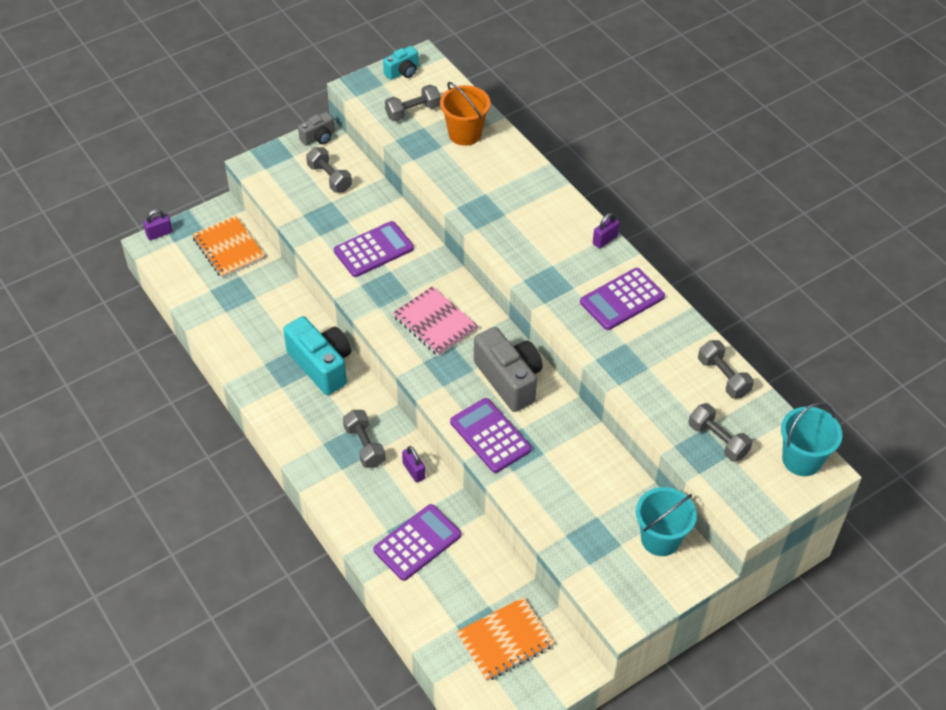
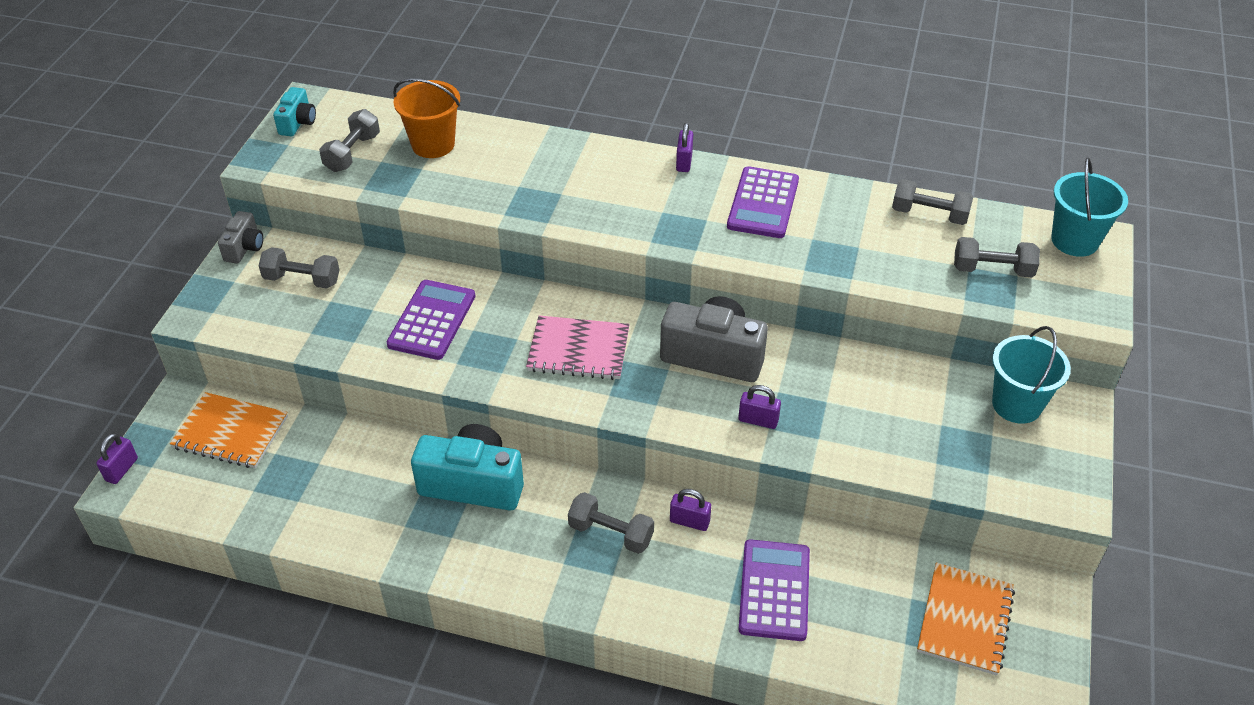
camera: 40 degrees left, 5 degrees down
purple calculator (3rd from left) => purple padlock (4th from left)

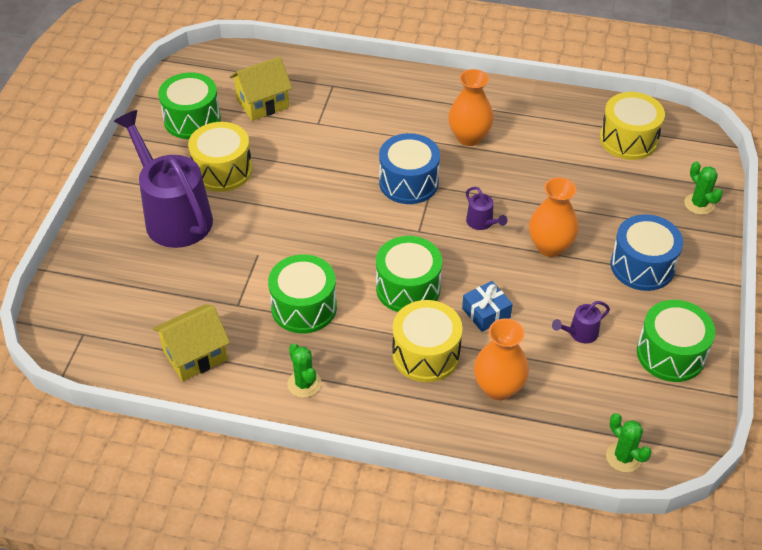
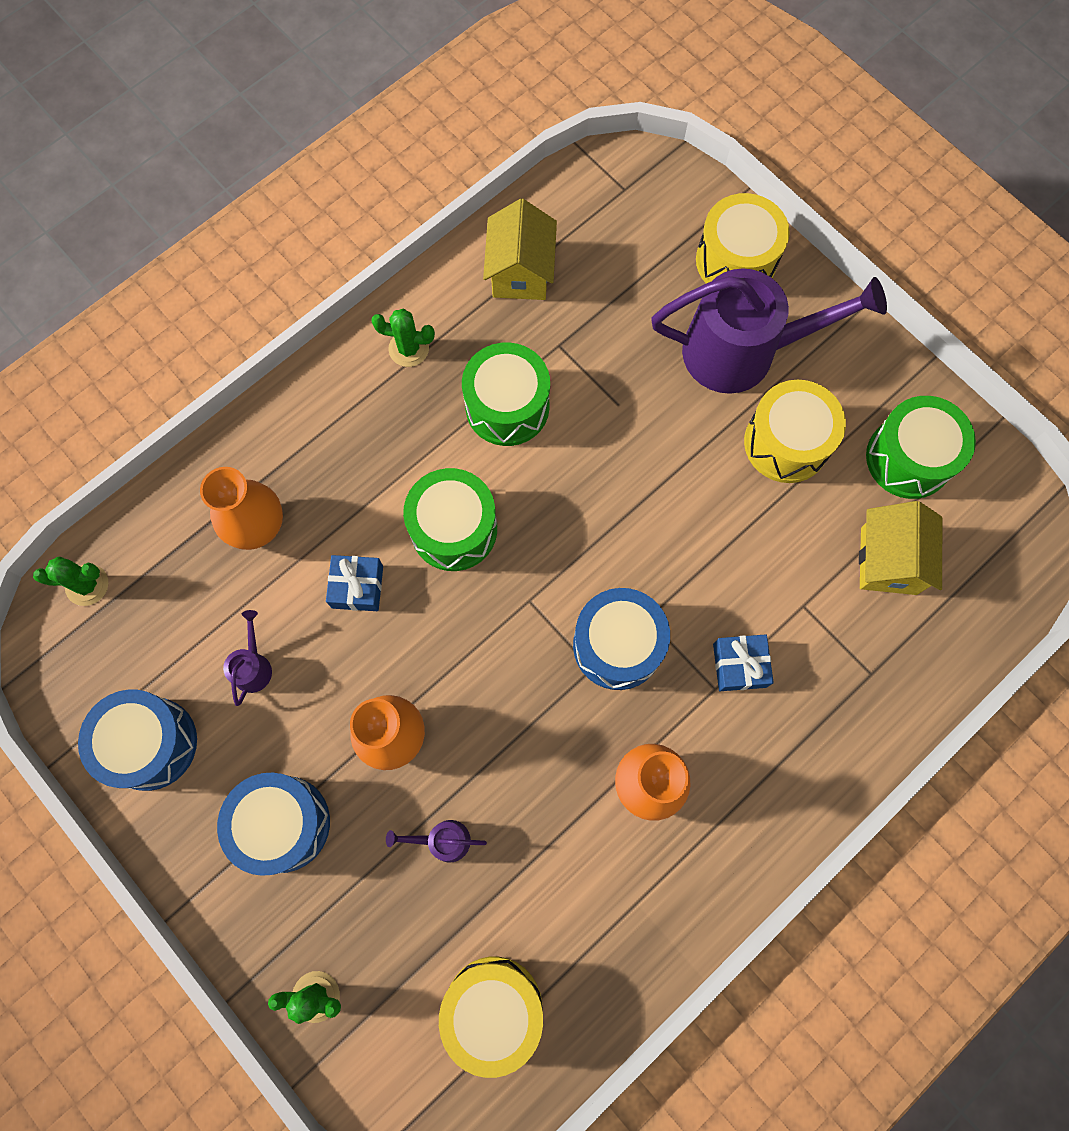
camera: 125 degrees right, 25 degrees up
green drum (4th from left) => blue drum (1st from left)
purple watering can (2nd from left), moved
yellow drum (2nd from left), moved
nothing => blue gift (2nd from left)

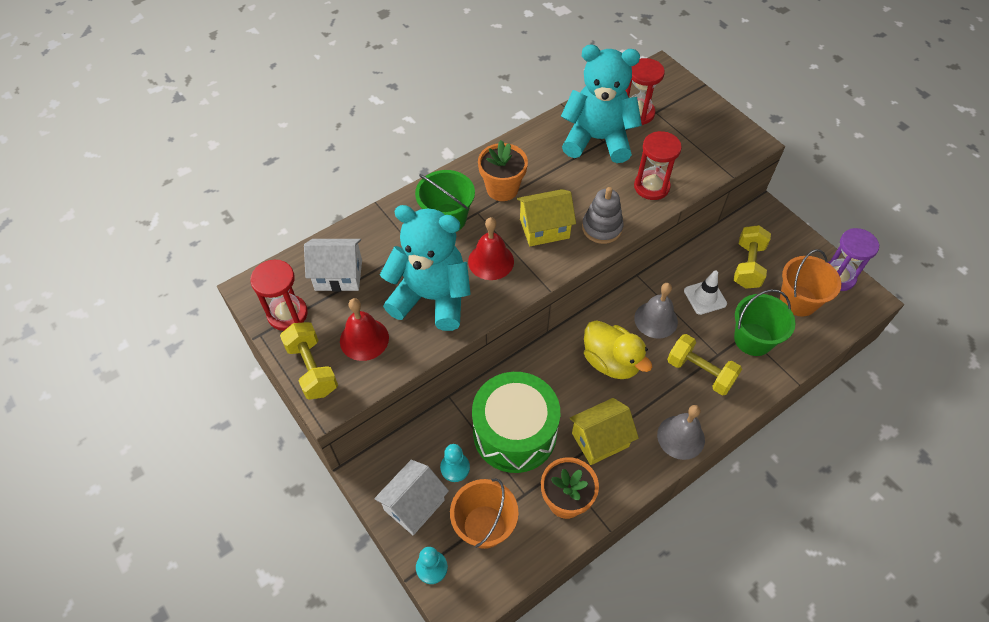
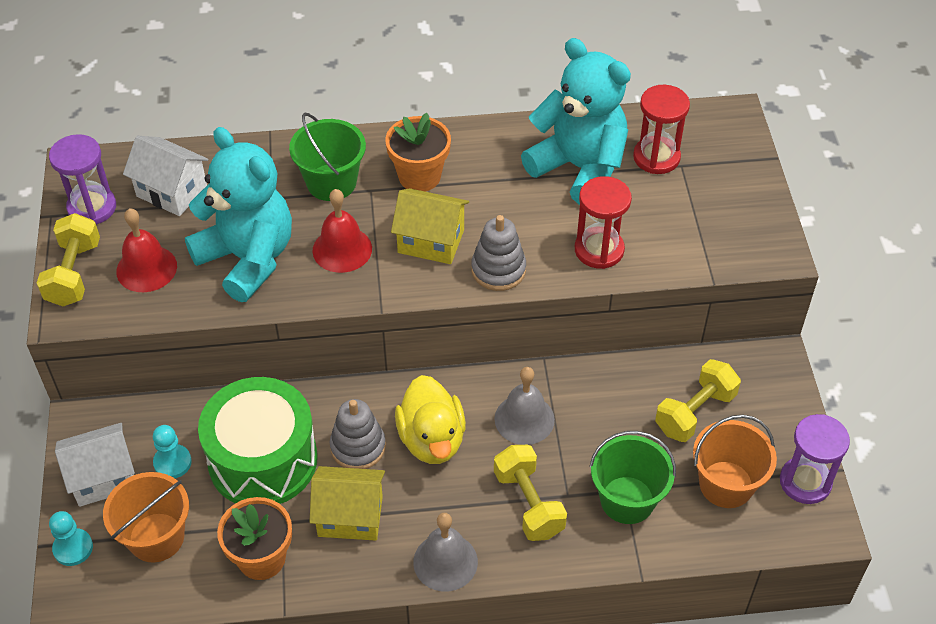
camera: 30 degrees right, 5 degrees down
red hourglass (1st from left) => purple hourglass (1st from left)
nothing => grey stacking toy (1st from left)
white traffic cone => nothing

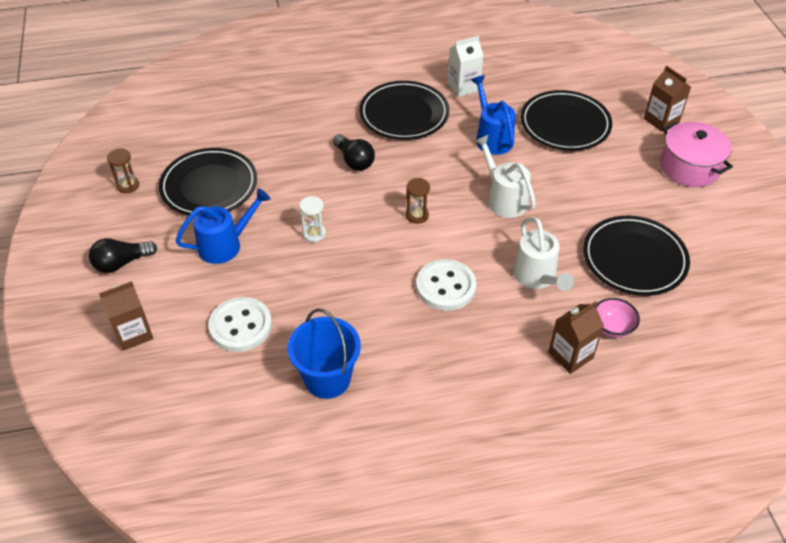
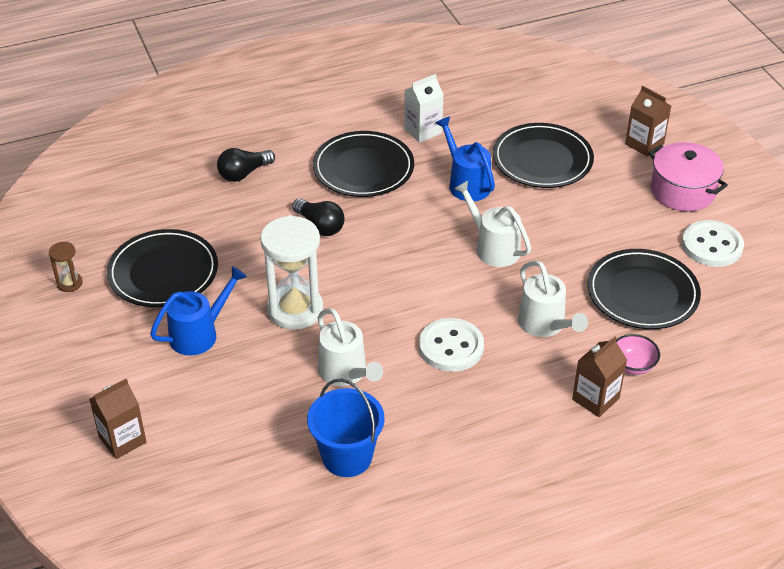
camera: 10 degrees left, 5 degrees down
black light bulb (1st from left), moved
white hourglass, x2.17
nothing => white watering can (1st from left)
white button (1st from left in the first image) => white button (2nd from left), moved
brown hourglass (2nd from left) => nothing

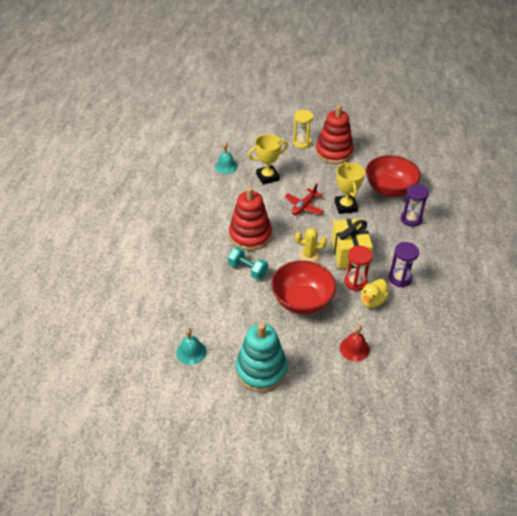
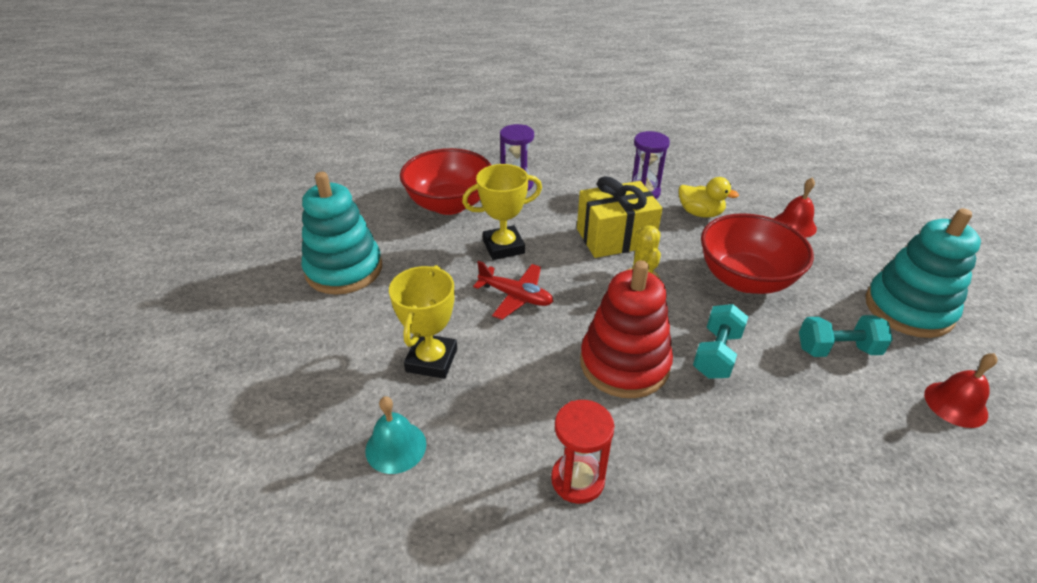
camera: 100 degrees left, 5 degrees down
red stacking toy (2nd from left) => turquoise stacking toy (1st from left)
yellow trophy (1st from left), 45 degrees clockwise
red hourglass, moved
nothing => turquoise dumbbell (2nd from left)
turquoise bell (1st from left) => red bell (2nd from left)
yellow hourglass => nothing

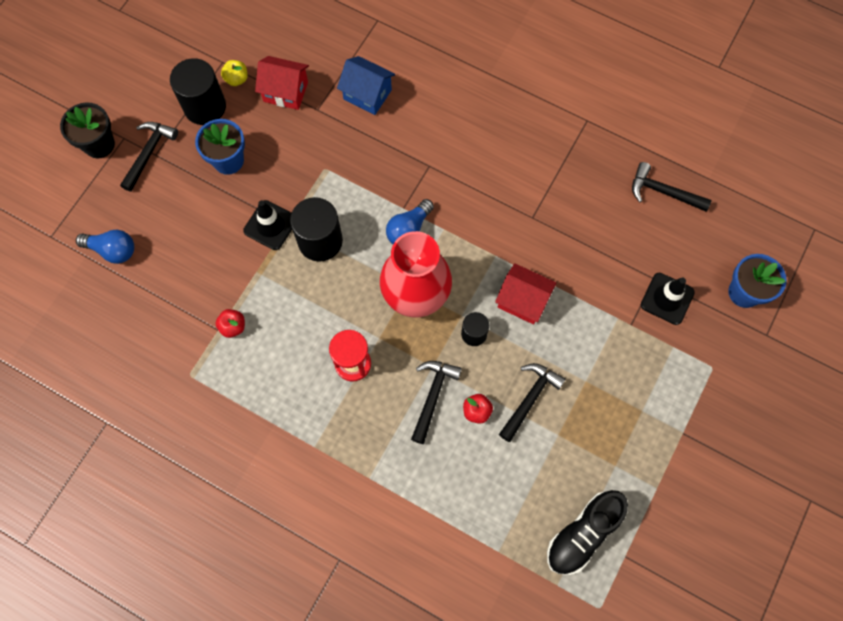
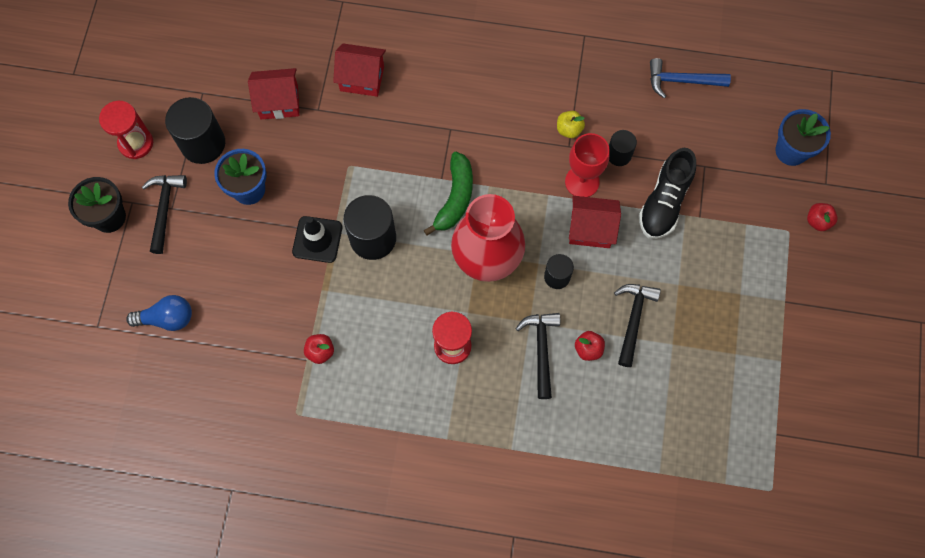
camera: 20 degrees left, 0 degrees up
nothing => red hourglass (1st from left)
blue house => red house (2nd from left)
blue light bulb (2nd from left) => green banana
yellow apple, moved
nothing => red goblet
nothing => black cylinder (4th from left)
black shoe, moved
black hammer (4th from left) => blue hammer
nothing => red apple (3rd from left)
black traffic cone (2nd from left) => nothing

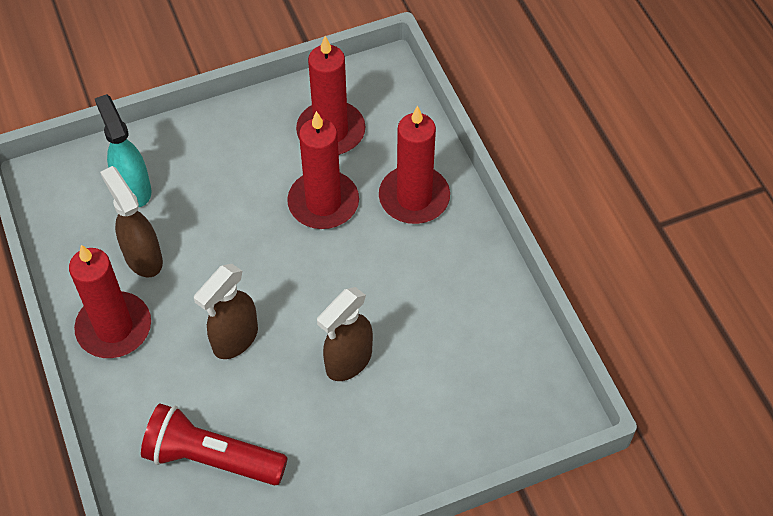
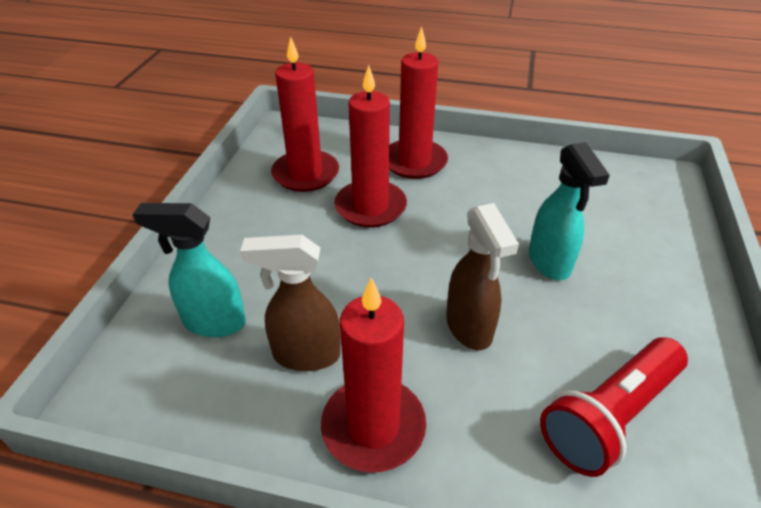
camera: 55 degrees left, 15 degrees down
brown spray bottle (3rd from left) => turquoise spray bottle (2nd from left)

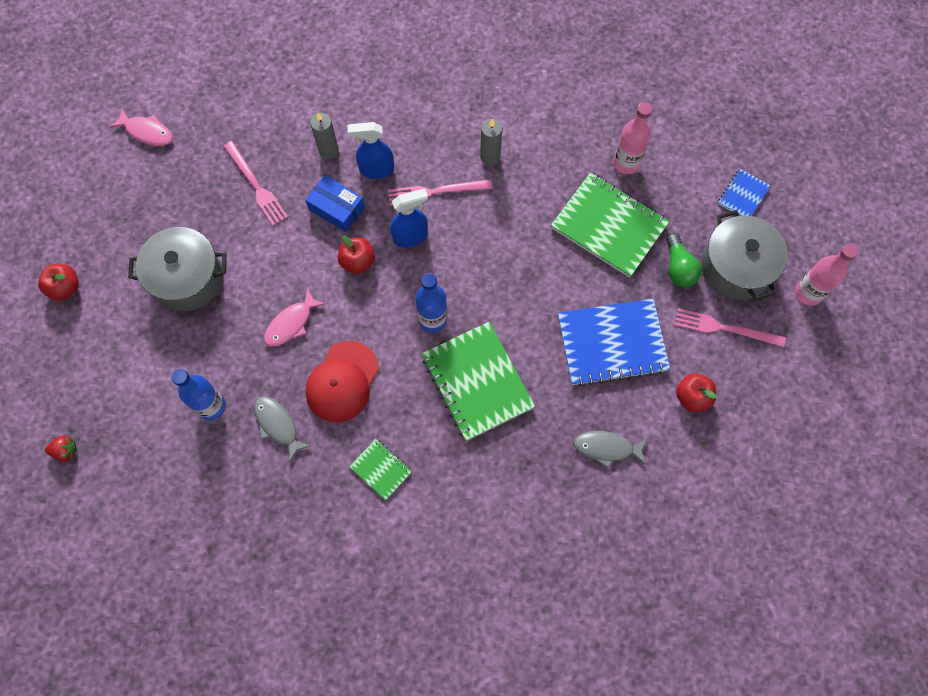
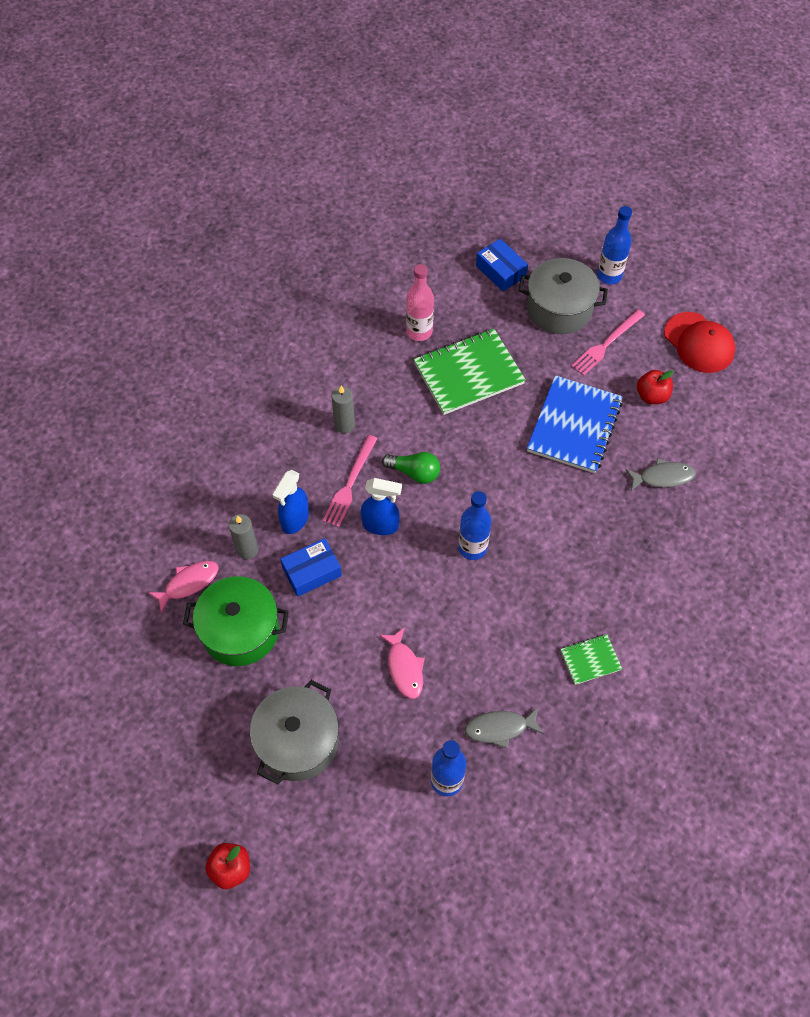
camera: 60 degrees left, 10 degrees down
pink fish (1st from left), moved
pink fork (1st from left) => green pot
blue spray bottle (2nd from left), 90 degrees clockwise
green light bulb, moved
blue notebook (2nd from left) => blue box (2nd from left)
pink bottle (2nd from left) => blue bottle (3rd from left)
grey fish (2nd from left), 135 degrees counterclockwise
red cap, moved
red strawberry => nothing
red apple (2nd from left) => nothing
green notebook (2nd from left) => nothing

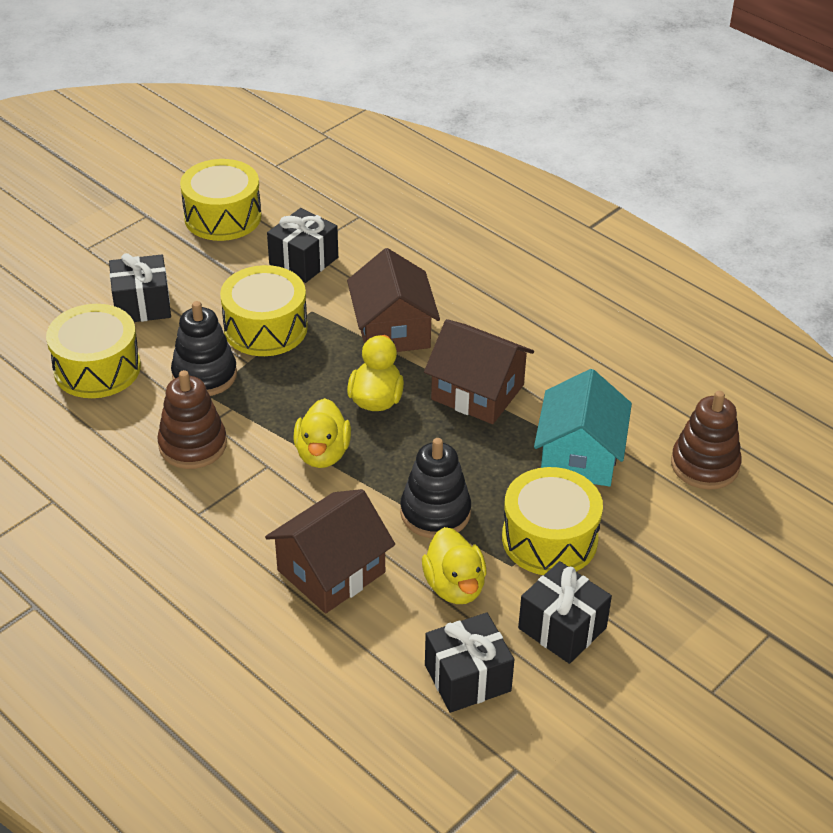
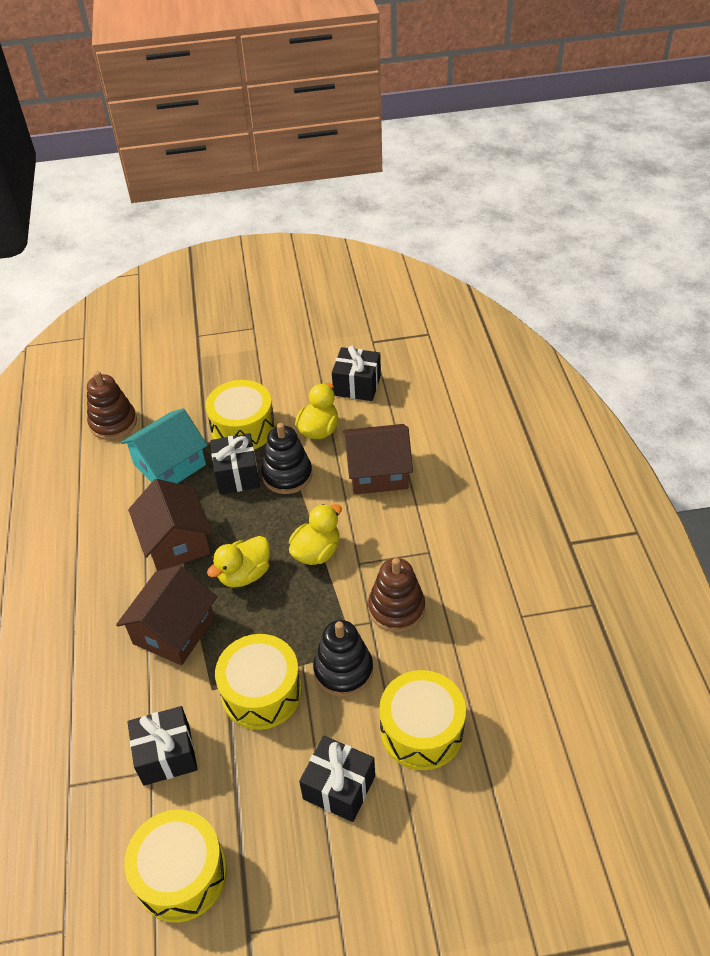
camera: 140 degrees left, 5 degrees up
black gift (4th from left in the first image) => black gift (2nd from left), moved

